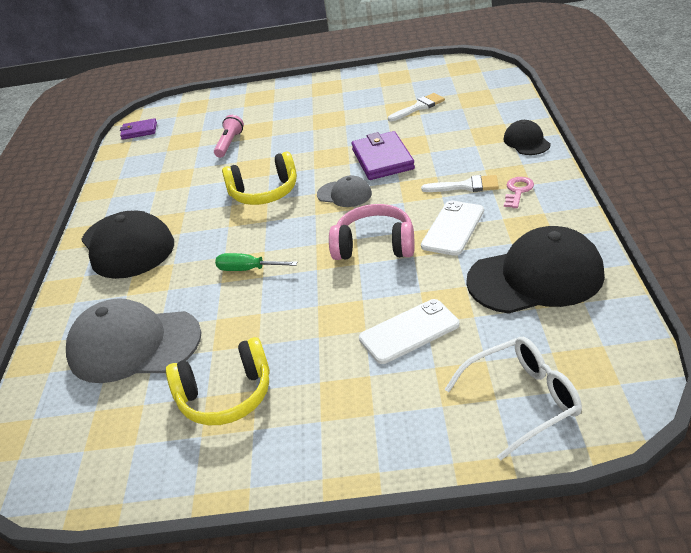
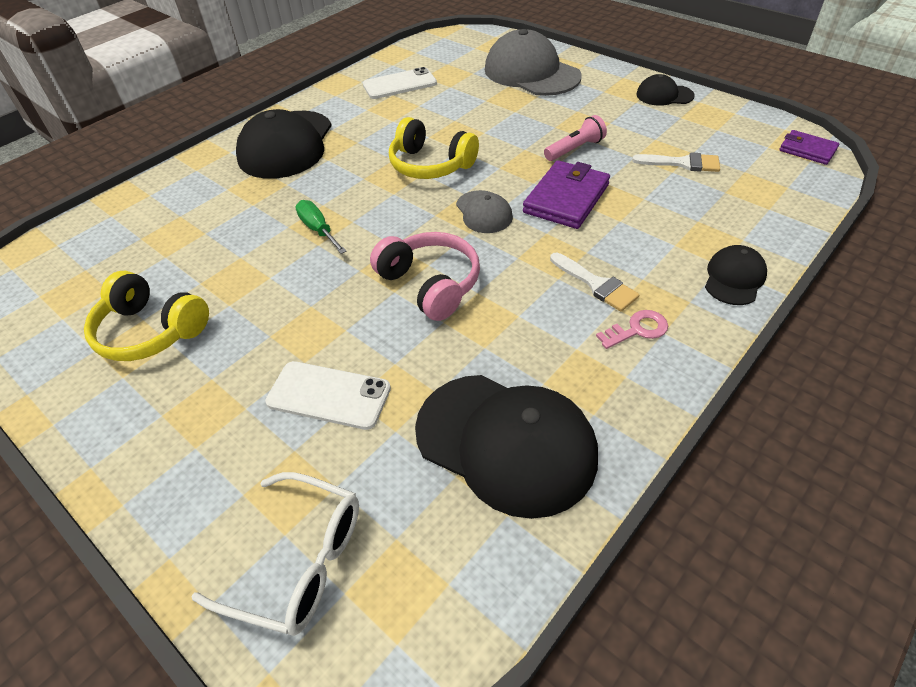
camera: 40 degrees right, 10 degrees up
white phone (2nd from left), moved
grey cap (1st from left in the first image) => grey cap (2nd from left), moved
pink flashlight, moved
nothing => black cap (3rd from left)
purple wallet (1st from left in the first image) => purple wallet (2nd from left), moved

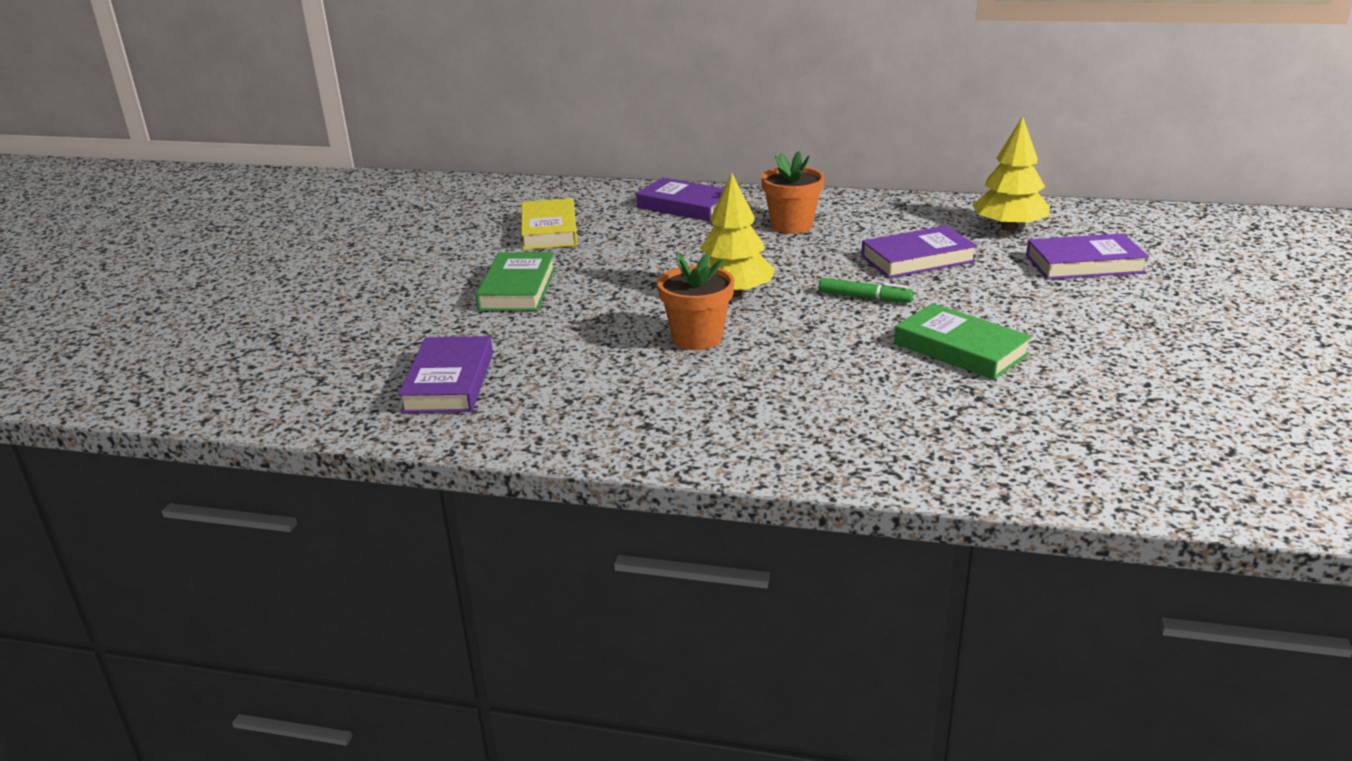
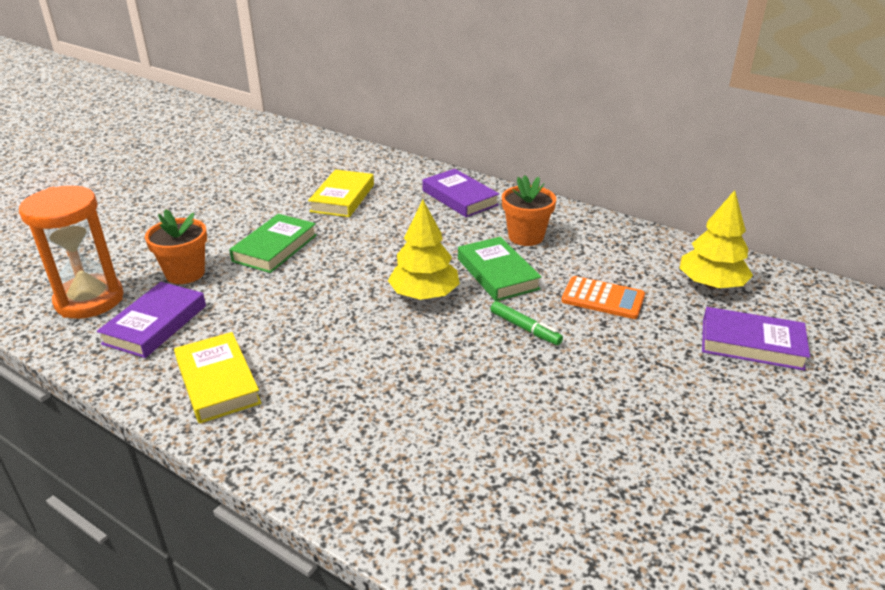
camera: 20 degrees right, 5 degrees up
nothing => orange hourglass
orange flower pot (1st from left), moved
nothing => yellow book (1st from left)
green book (2nd from left), moved
purple book (3rd from left) => orange calculator

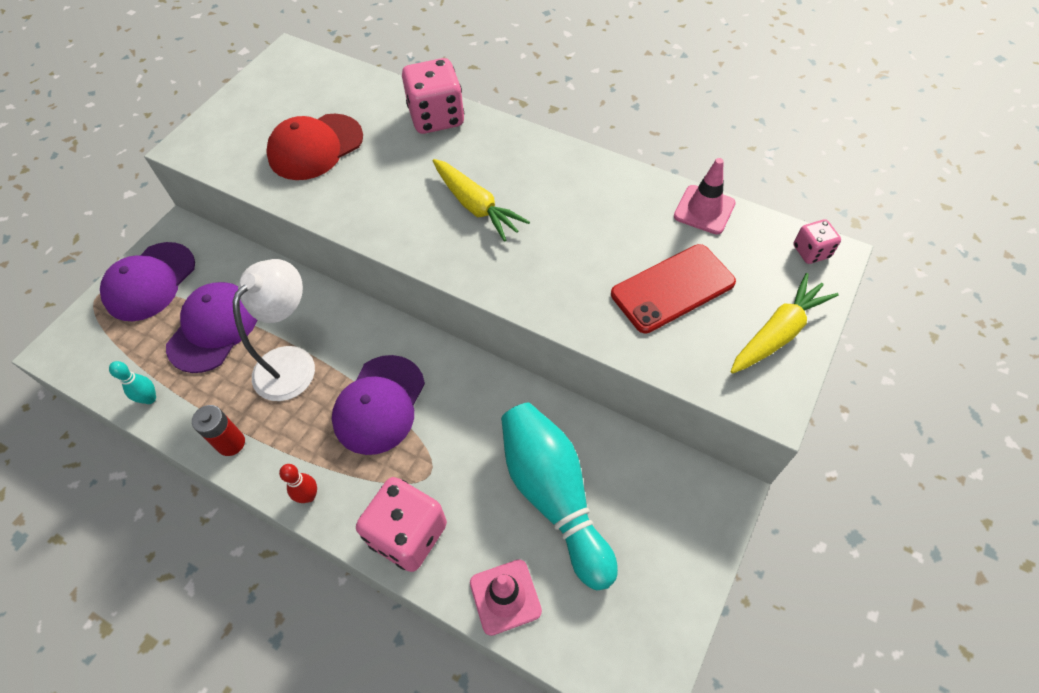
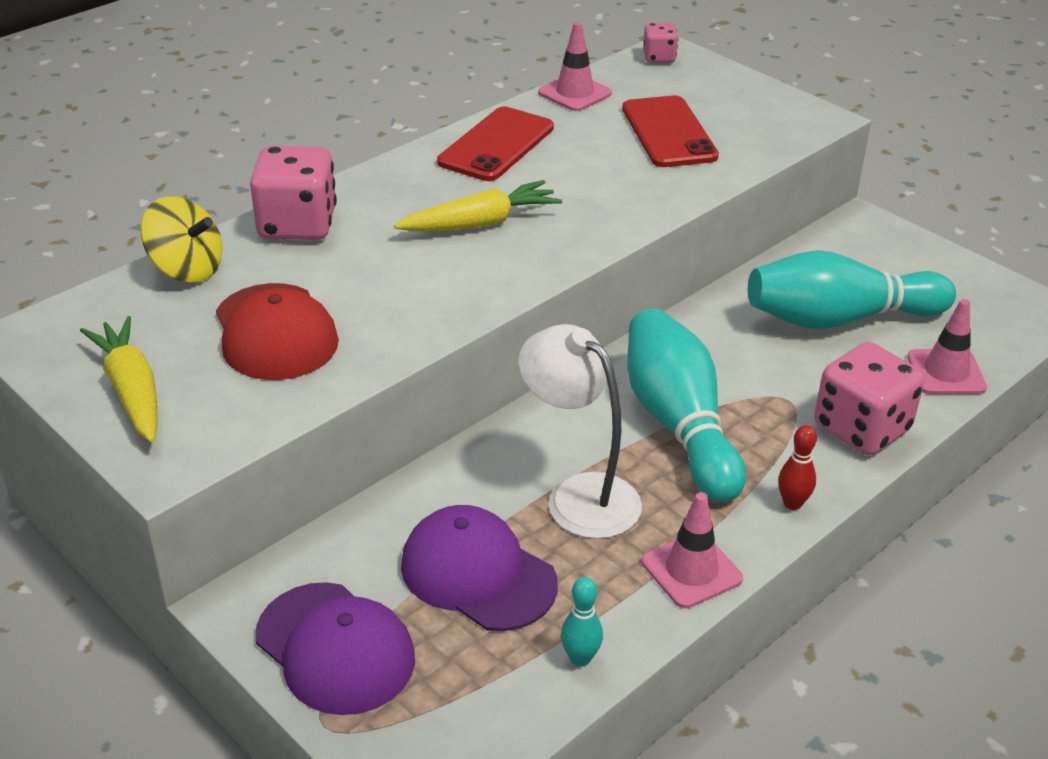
camera: 75 degrees left, 20 degrees down
yellow carrot (2nd from left in the first image) => yellow carrot (1st from left), moved
nothing => yellow spinning top
nothing => red phone (1st from left)
purple cap (3rd from left) => turquoise bowling pin (2nd from left)
red battery => pink traffic cone (2nd from left)

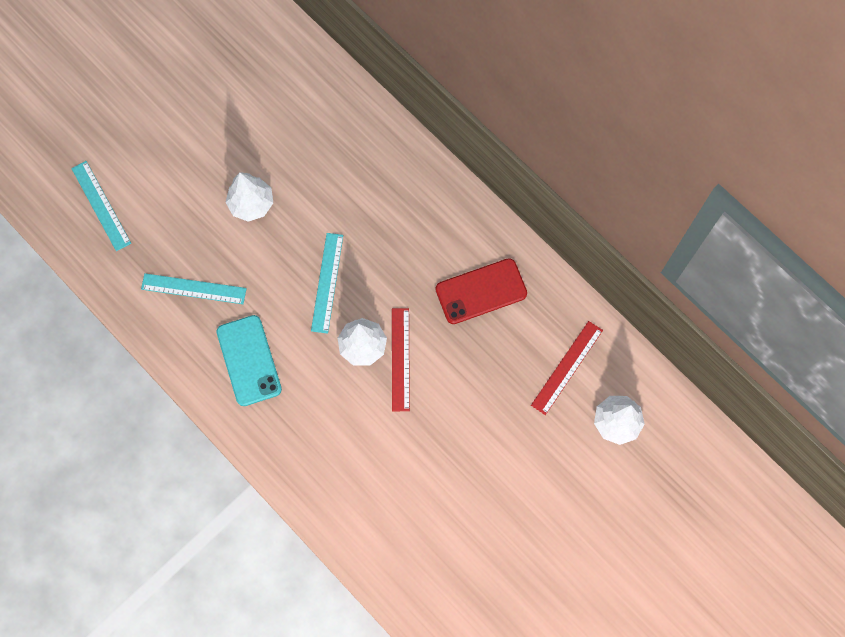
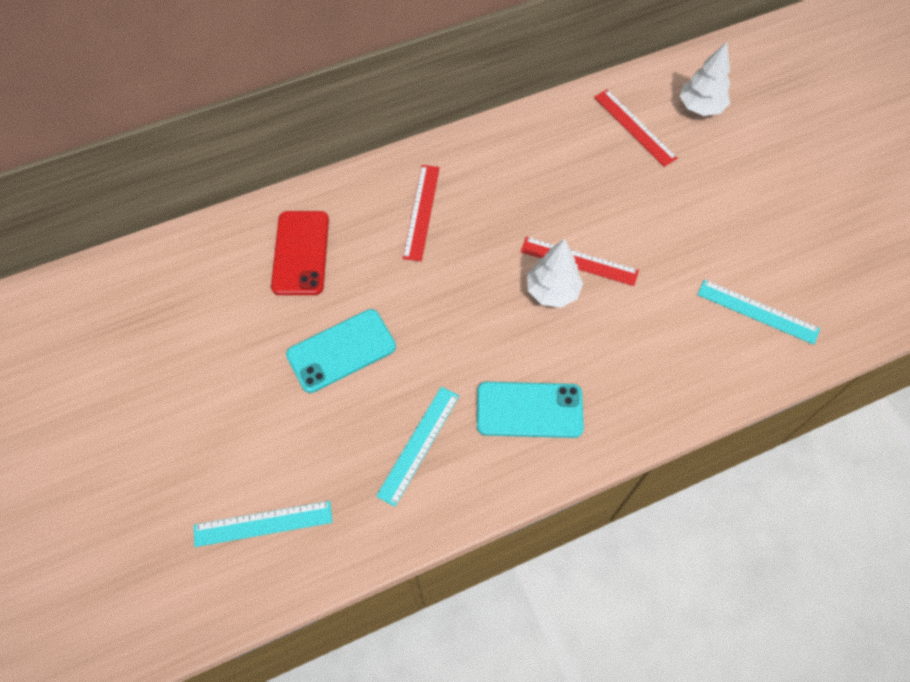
camera: 70 degrees left, 10 degrees down
red phone, moved
white tree (1st from left) => turquoise phone (1st from left)
nothing => red ruler (1st from left)
turquoise ruler (3rd from left), moved

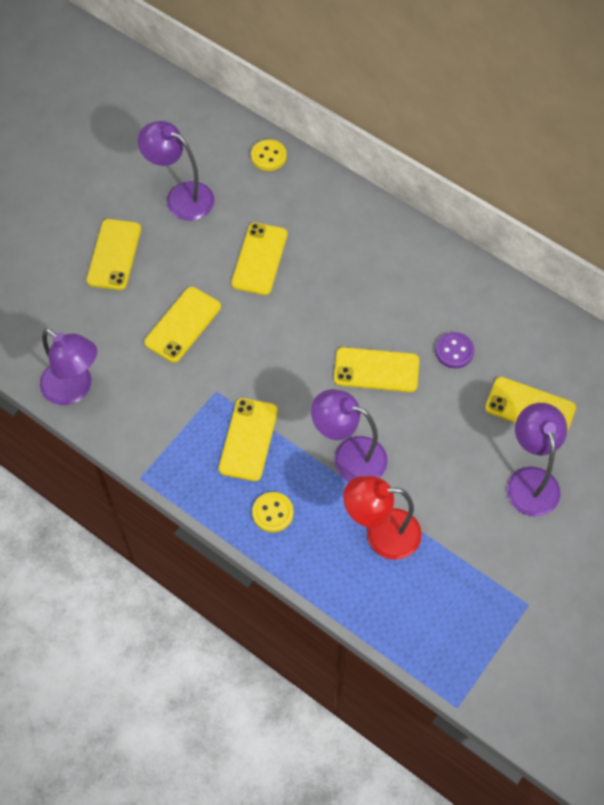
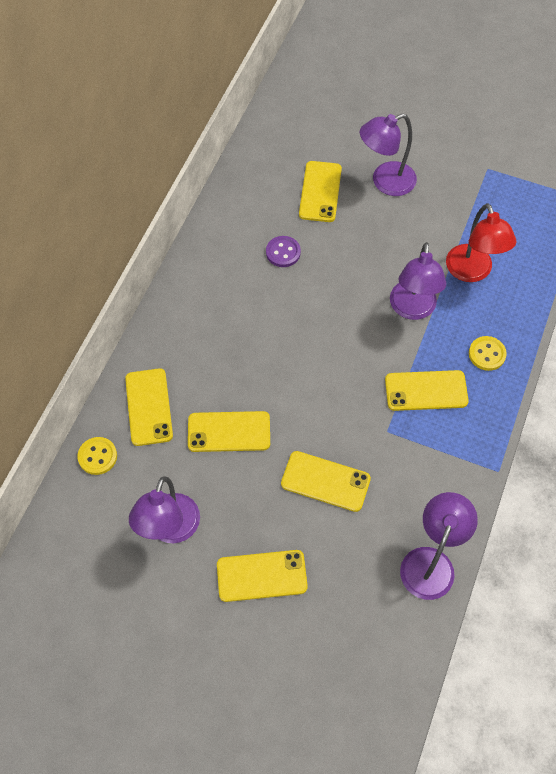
camera: 105 degrees left, 0 degrees up
yellow phone (5th from left in the first image) => yellow phone (1st from left), moved

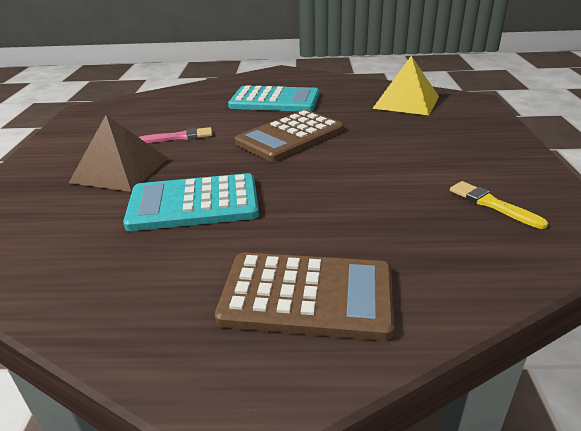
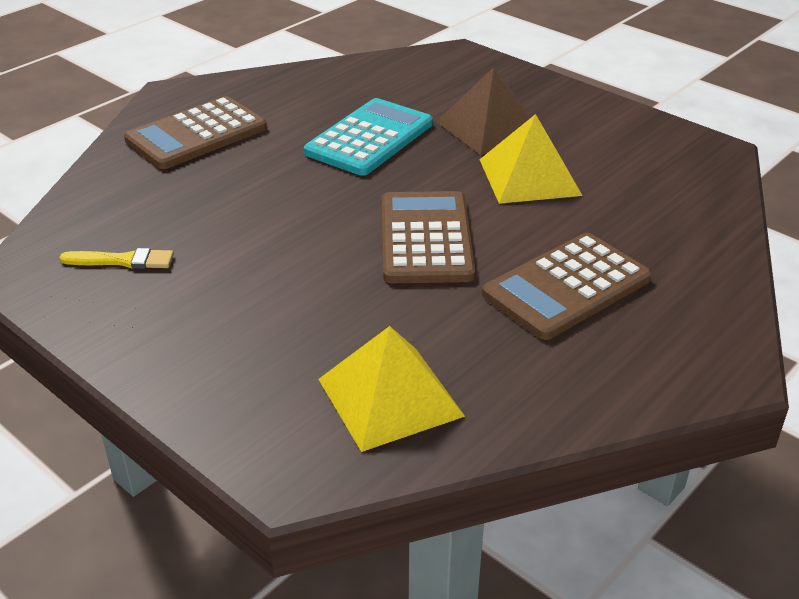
camera: 130 degrees right, 5 degrees up
pink brush => yellow pyramid (2nd from left)
turquoise calculator (2nd from left) => brown calculator (3rd from left)

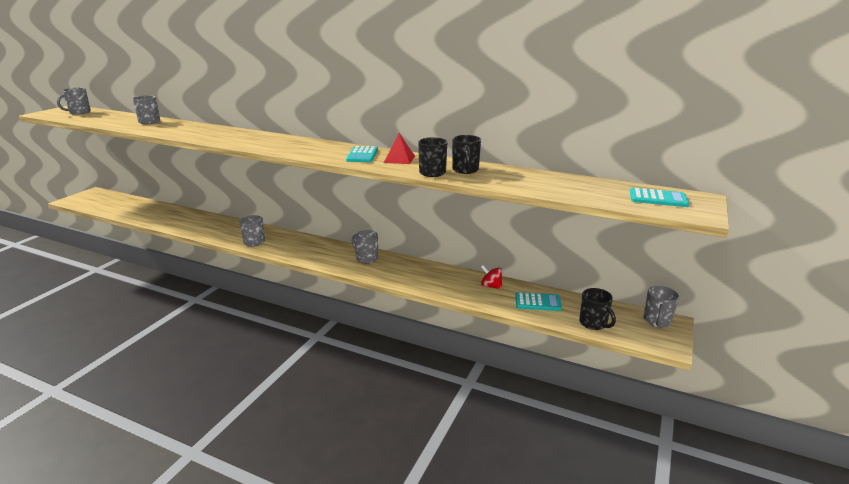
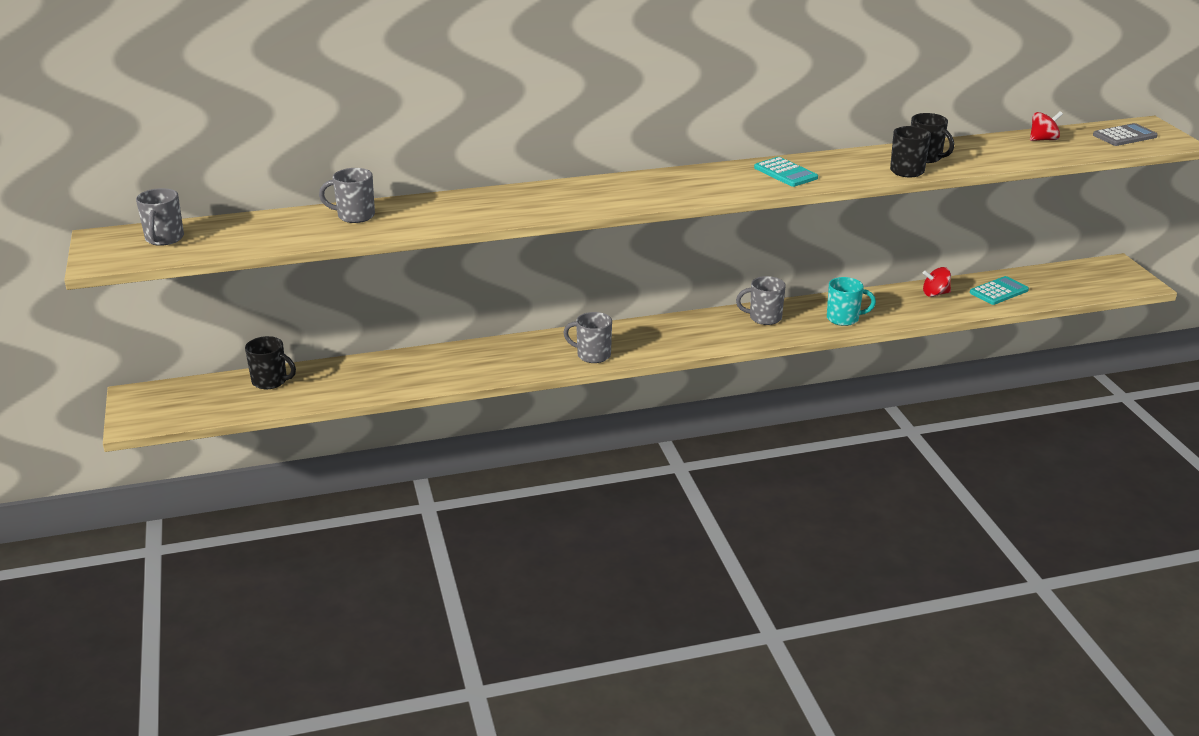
camera: 40 degrees left, 5 degrees up
black mug (3rd from left in the first image) => black mug (1st from left), moved
nothing => turquoise mug
nothing => red spinning top (2nd from left)
turquoise calculator (3rd from left) => grey calculator
red pyramid => nothing
grey mug (5th from left) => nothing

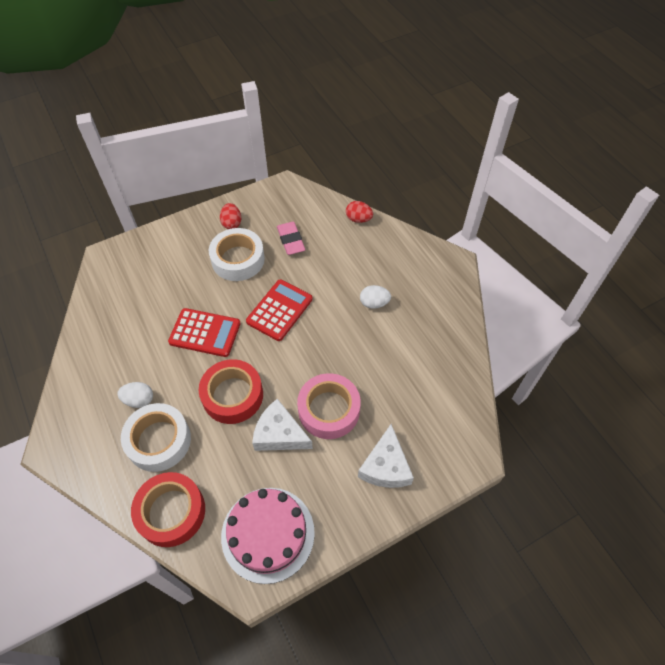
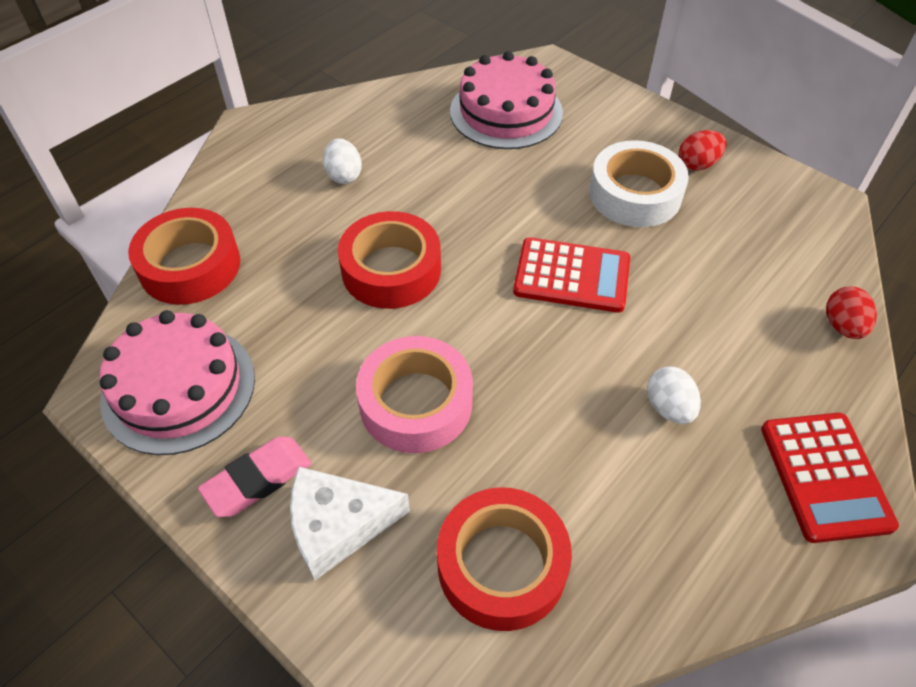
camera: 70 degrees right, 5 degrees down
pink eraser, moved
nothing => red tape (3rd from left)
nothing => pink cake (2nd from left)
red calculator (1st from left in the first image) => red calculator (2nd from left), moved
white tape (1st from left) => nothing
white cheese (1st from left) => nothing

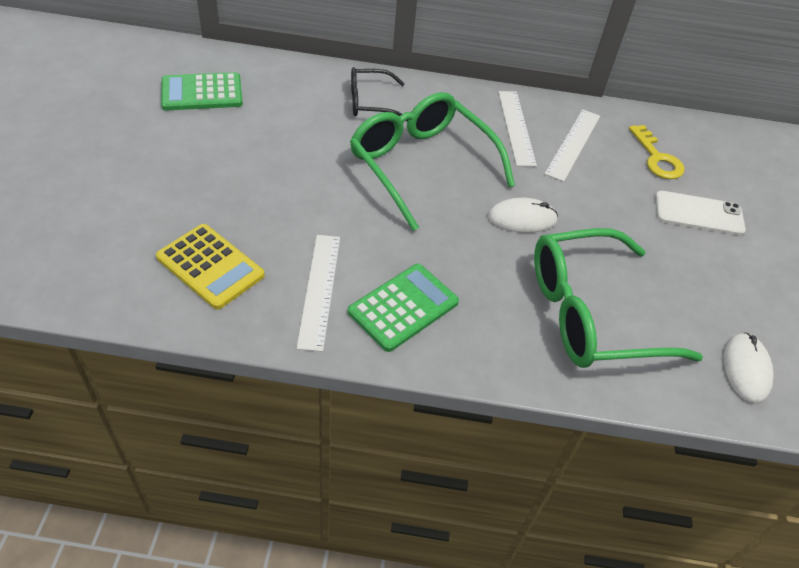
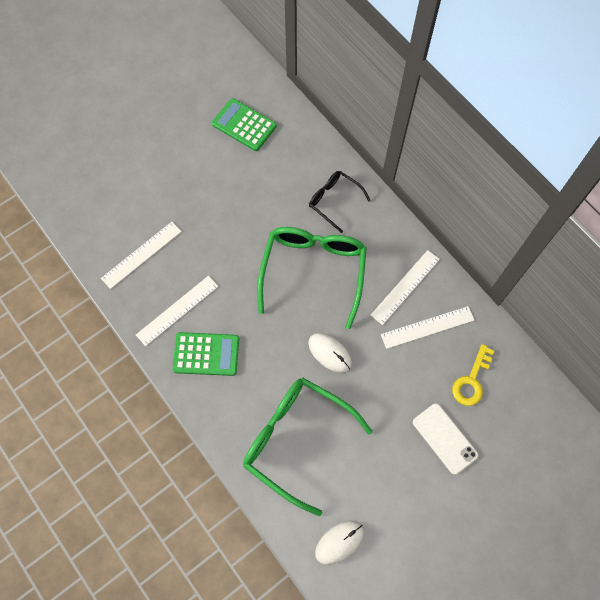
camera: 50 degrees right, 20 degrees up
yellow calculator => white ruler (1st from left)

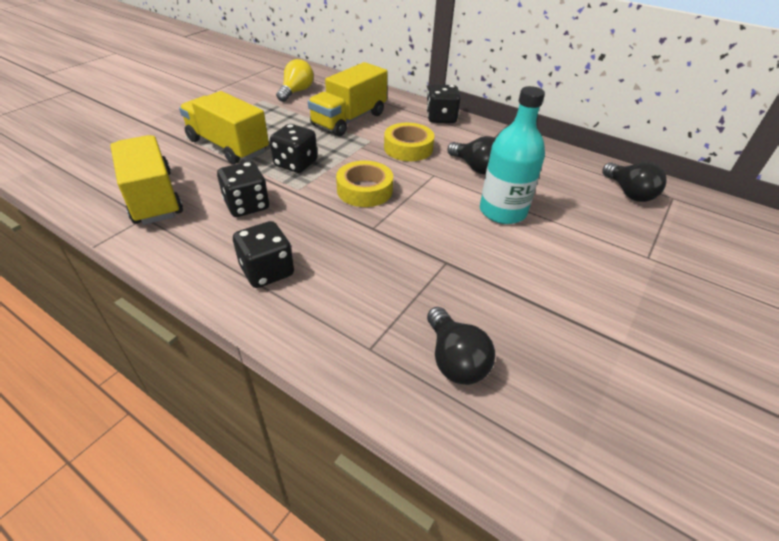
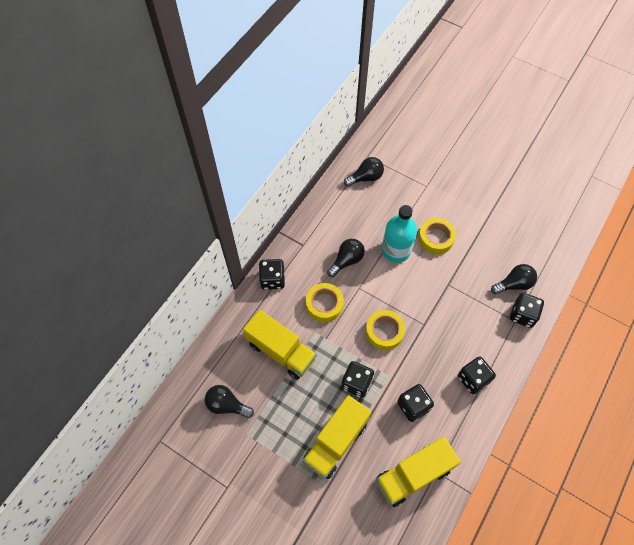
camera: 90 degrees left, 20 degrees up
yellow light bulb => black light bulb (1st from left)
nothing => yellow tape (3rd from left)
nothing => black dice (5th from left)

